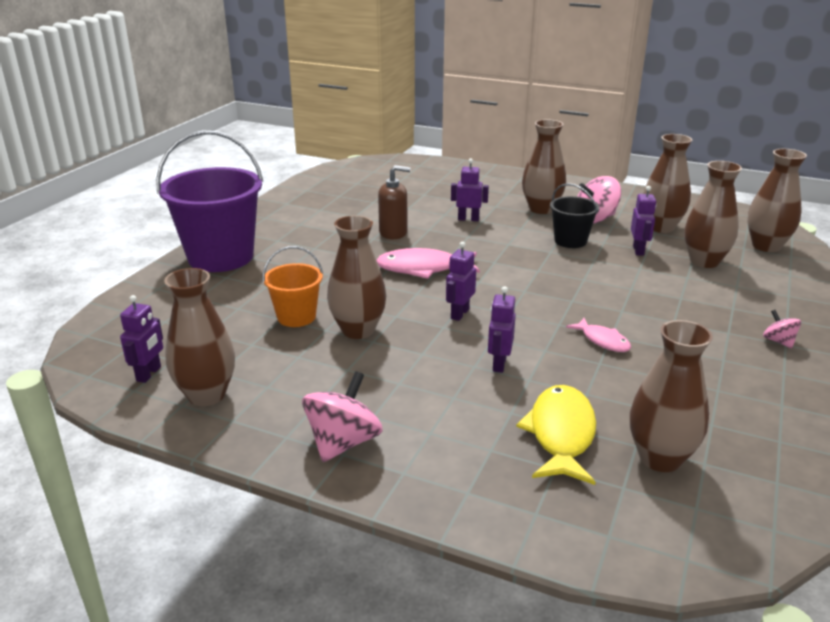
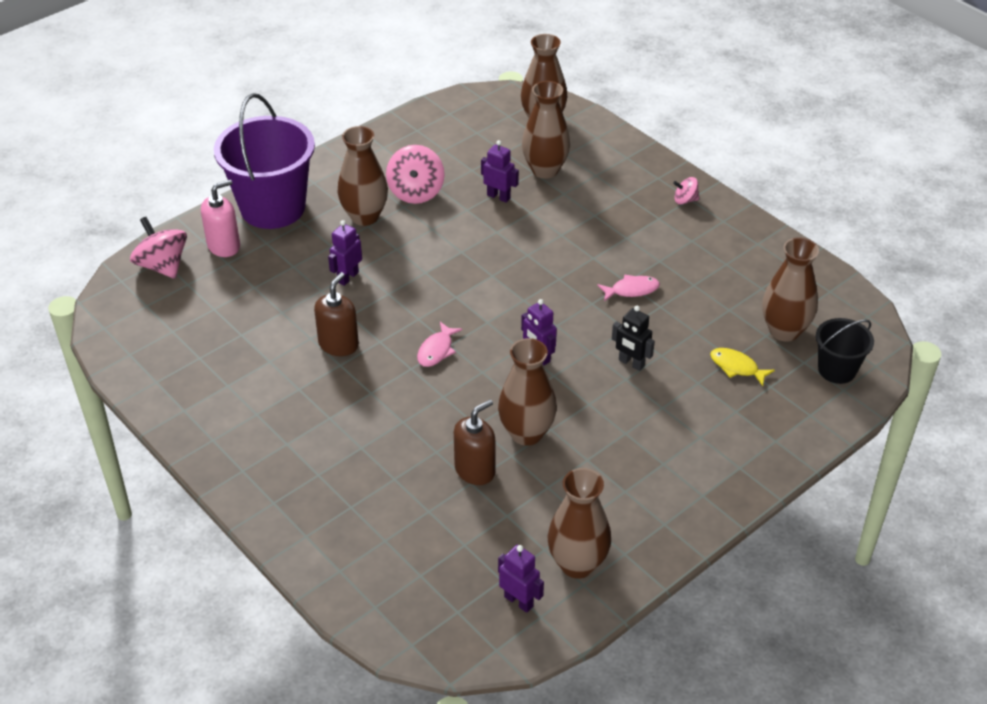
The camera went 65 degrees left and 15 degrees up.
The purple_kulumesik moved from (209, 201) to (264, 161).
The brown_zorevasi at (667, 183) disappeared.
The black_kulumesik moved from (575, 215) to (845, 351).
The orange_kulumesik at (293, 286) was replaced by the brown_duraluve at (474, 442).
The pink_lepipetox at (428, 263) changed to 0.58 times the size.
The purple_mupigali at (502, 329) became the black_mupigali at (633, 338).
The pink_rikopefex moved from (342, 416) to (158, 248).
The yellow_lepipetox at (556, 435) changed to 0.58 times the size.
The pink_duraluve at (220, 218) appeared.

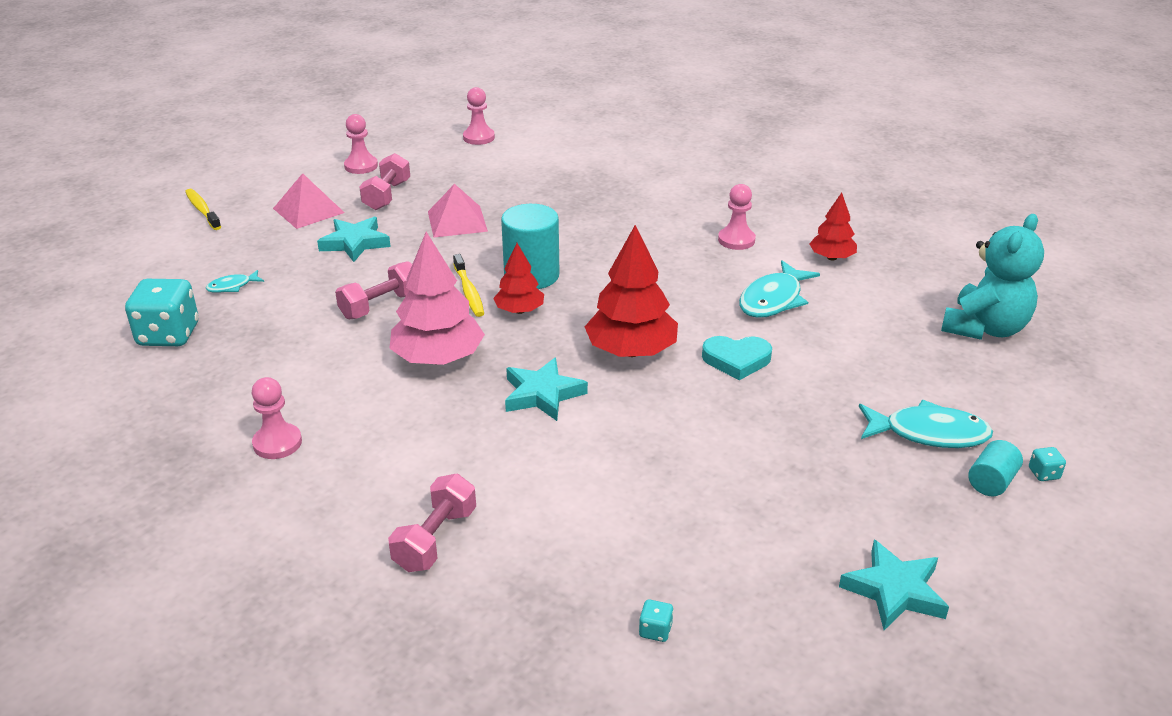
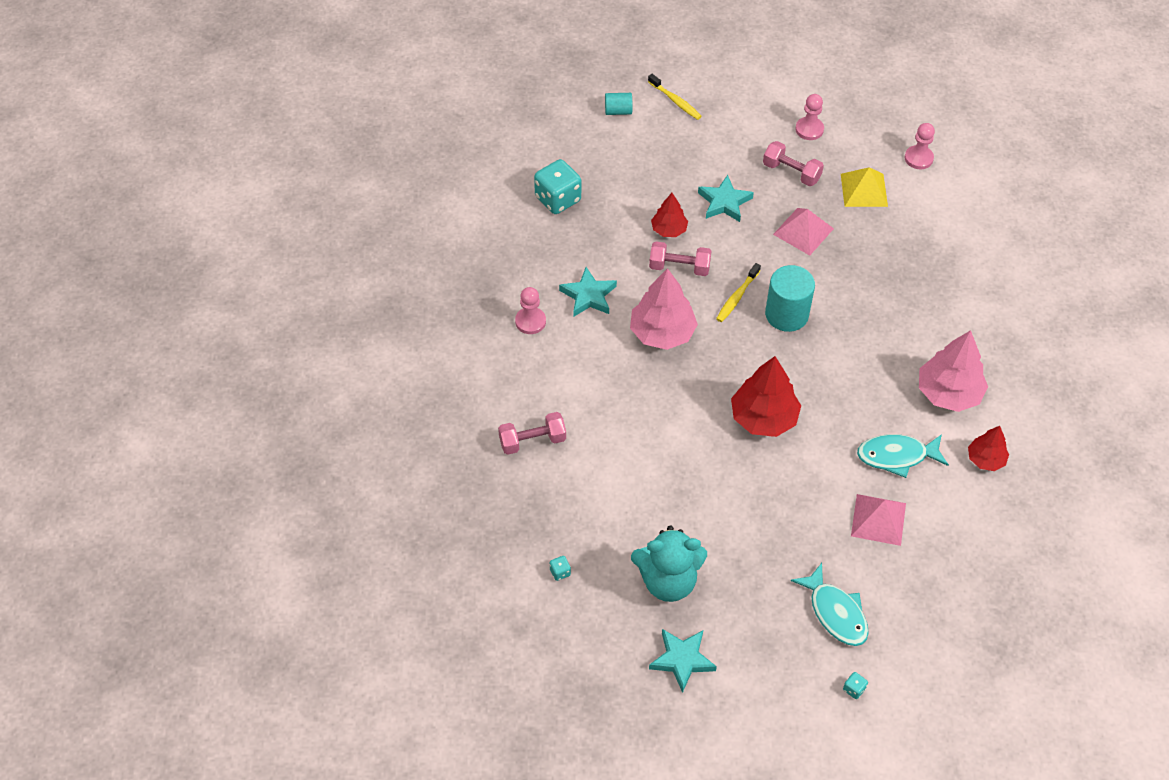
The camera went 50 degrees right and 20 degrees up.
The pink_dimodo at (384, 181) turned 60 degrees clockwise.
The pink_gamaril moved from (309, 201) to (878, 520).
The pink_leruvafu at (737, 217) was replaced by the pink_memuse at (953, 371).
The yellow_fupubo at (203, 209) turned 120 degrees clockwise.
The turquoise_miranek moved from (992, 277) to (669, 564).
The red_memuse moved from (518, 278) to (669, 215).
The turquoise_lepipetox at (235, 281) disappeared.
The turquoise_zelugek at (737, 358) disappeared.
The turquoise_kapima moved from (546, 389) to (588, 292).
The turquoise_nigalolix moved from (995, 468) to (618, 104).
The yellow_gamaril at (864, 187) appeared.

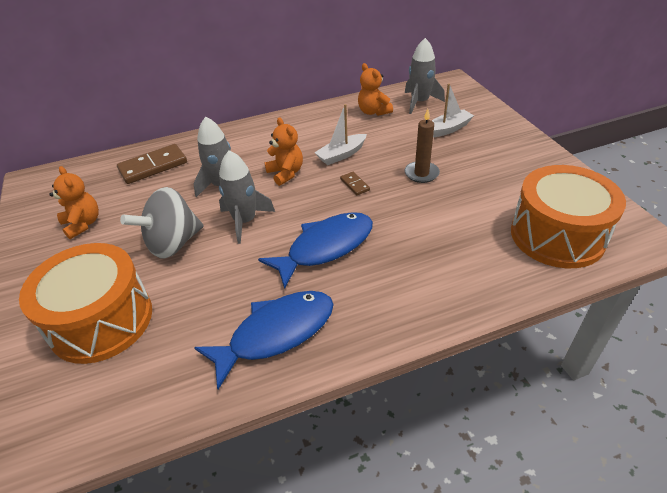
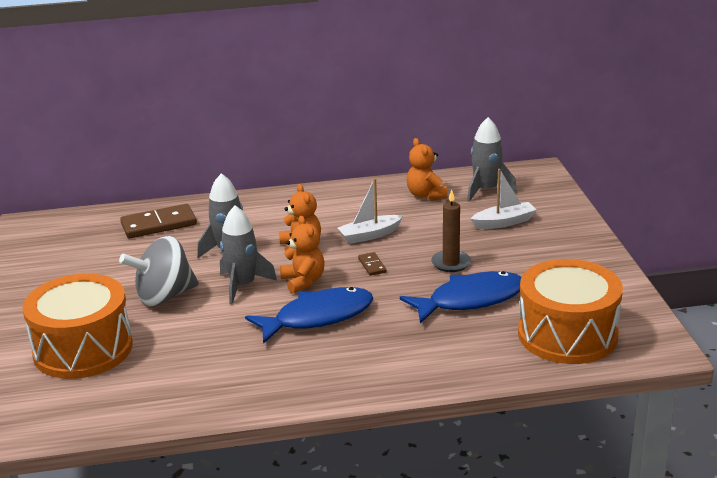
The camera went 10 degrees right and 15 degrees down.
The orange_miranek moved from (74, 202) to (302, 255).
The blue_lepipetox moved from (264, 340) to (460, 297).

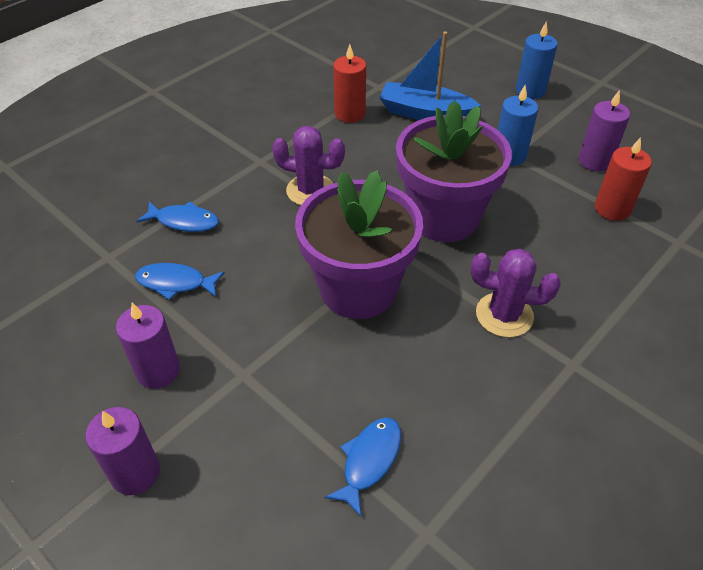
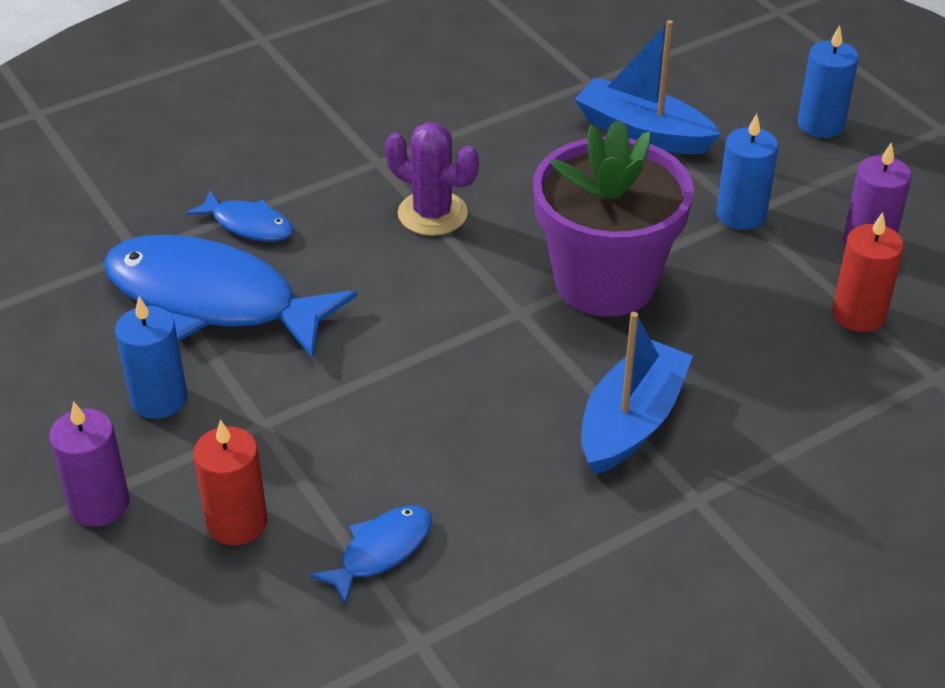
The camera went 15 degrees right and 5 degrees down.
The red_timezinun moved from (349, 83) to (230, 482).
The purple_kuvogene at (359, 244) disappeared.
The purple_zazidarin at (515, 293) was replaced by the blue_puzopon at (637, 393).
The blue_lepipetox at (180, 281) changed to 2.18 times the size.
The purple_timezinun at (148, 346) became the blue_timezinun at (151, 358).

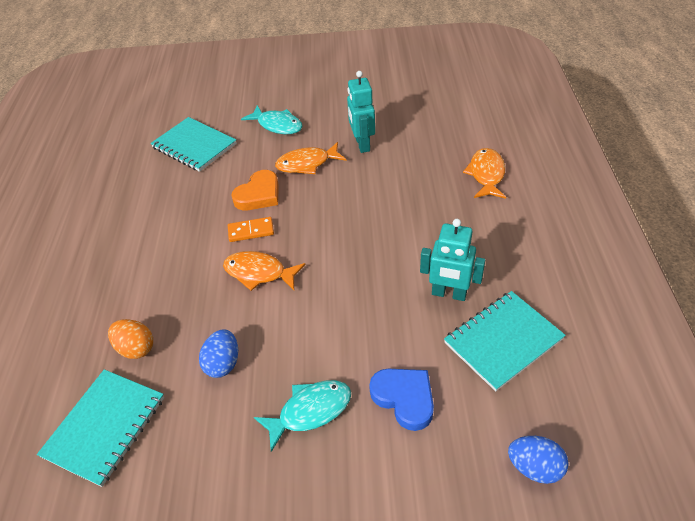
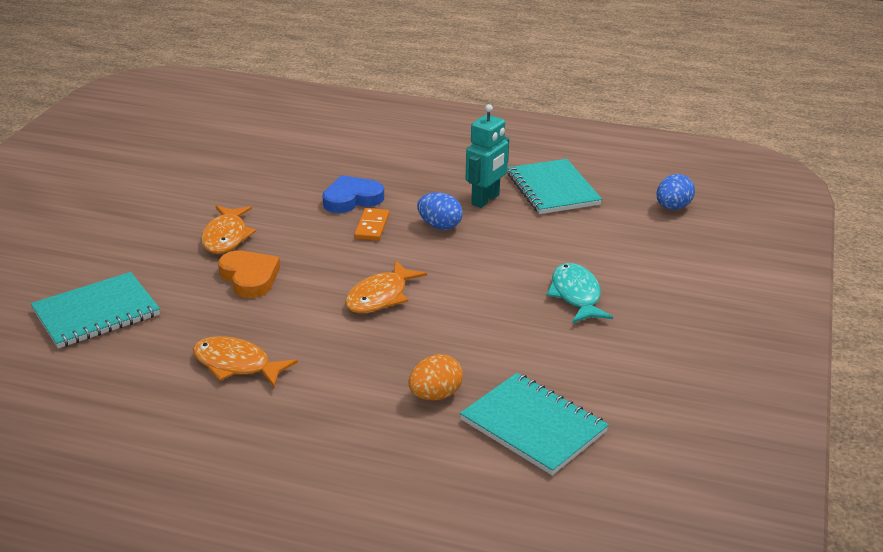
The camera went 75 degrees left and 15 degrees down.
The turquoise_mupigali at (361, 112) disappeared.
The turquoise_lepipetox at (272, 119) disappeared.
The orange_lepipetox moved from (484, 173) to (245, 361).
The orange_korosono moved from (251, 229) to (371, 224).
The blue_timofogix moved from (218, 353) to (440, 211).
The blue_zelugek moved from (401, 400) to (353, 194).

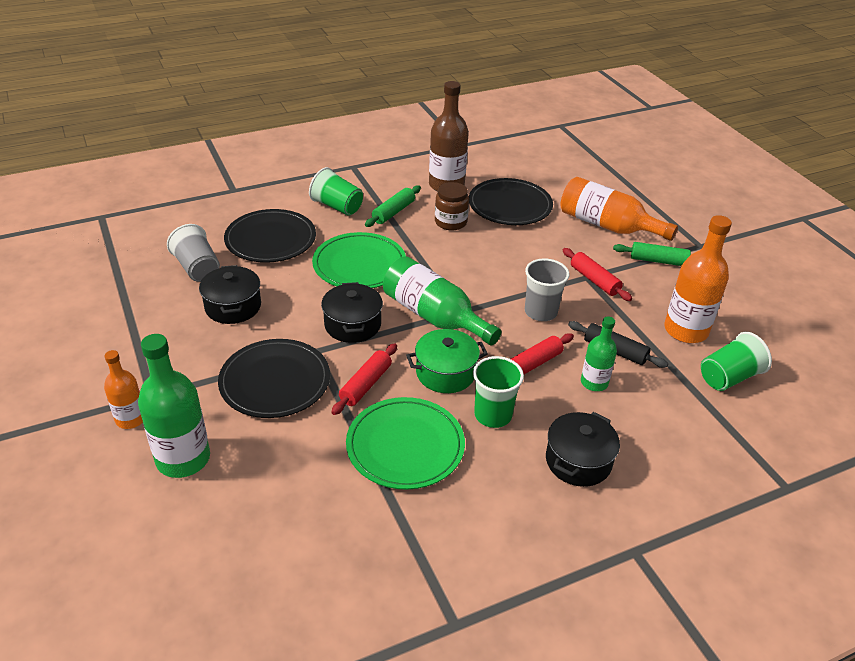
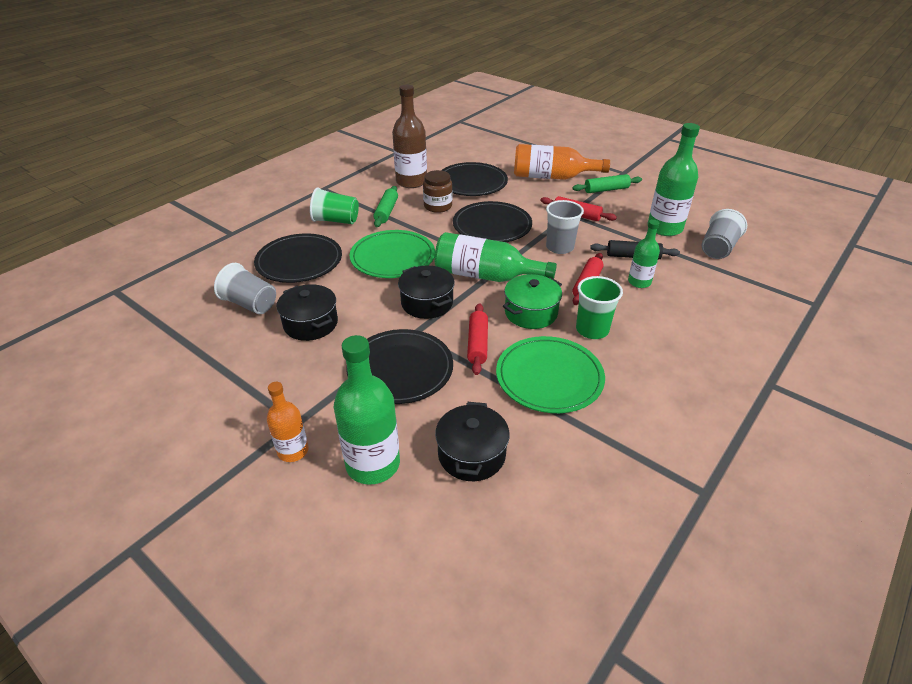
The camera went 25 degrees left and 0 degrees up.
The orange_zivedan at (698, 279) became the green_zivedan at (674, 179).
The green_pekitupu at (736, 361) became the grey_pekitupu at (724, 234).
The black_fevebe moved from (583, 449) to (472, 441).
The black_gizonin at (492, 221) appeared.

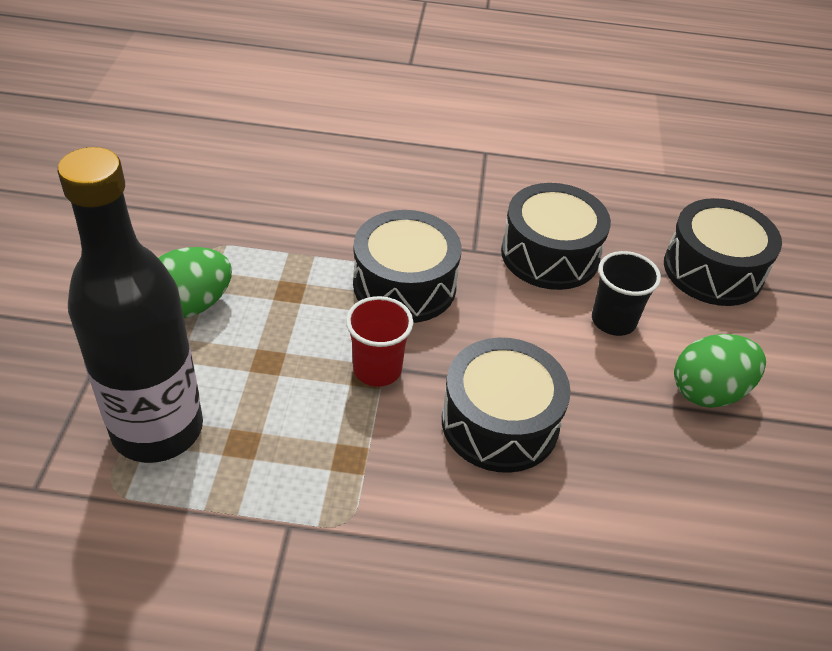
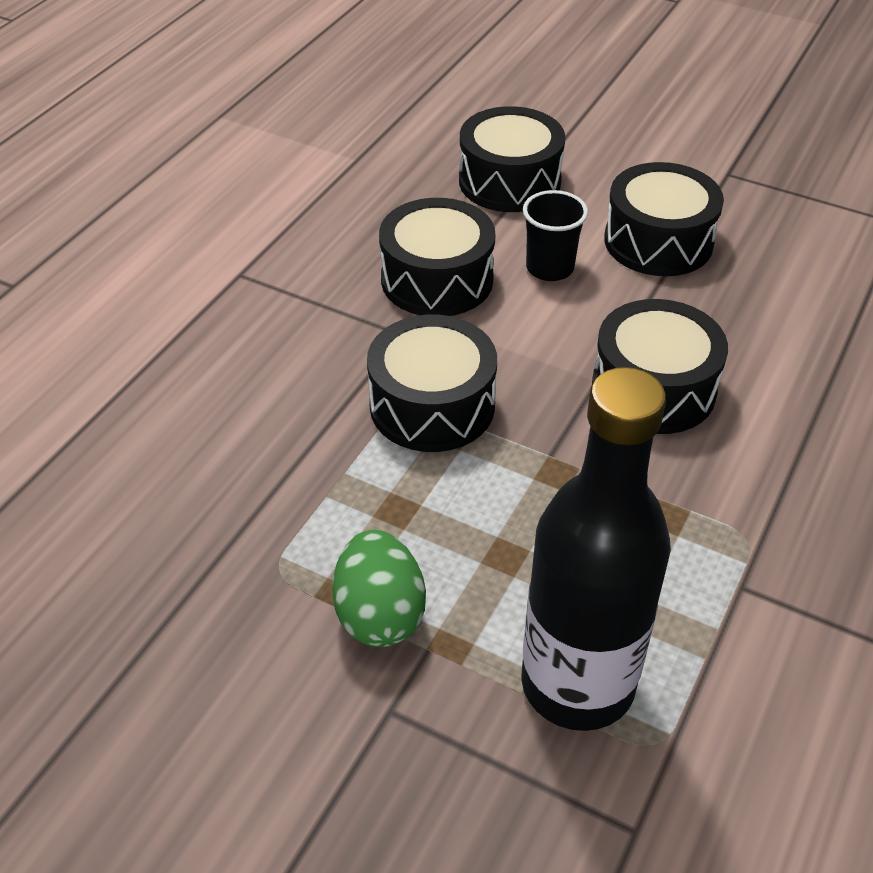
The camera went 65 degrees left and 0 degrees up.
The red_pekitupu at (379, 341) disappeared.
The green_timofogix at (720, 371) was replaced by the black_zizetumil at (664, 219).

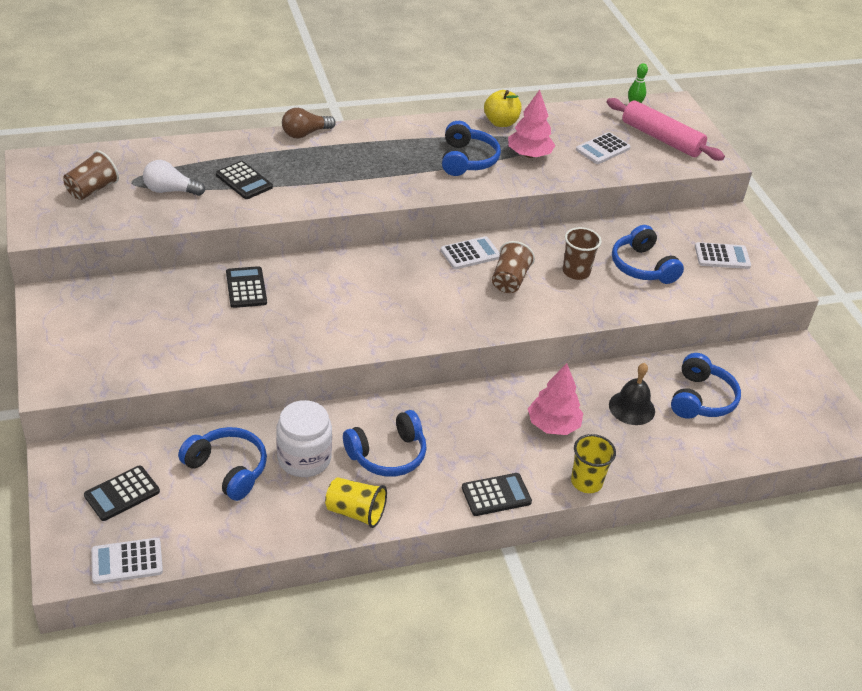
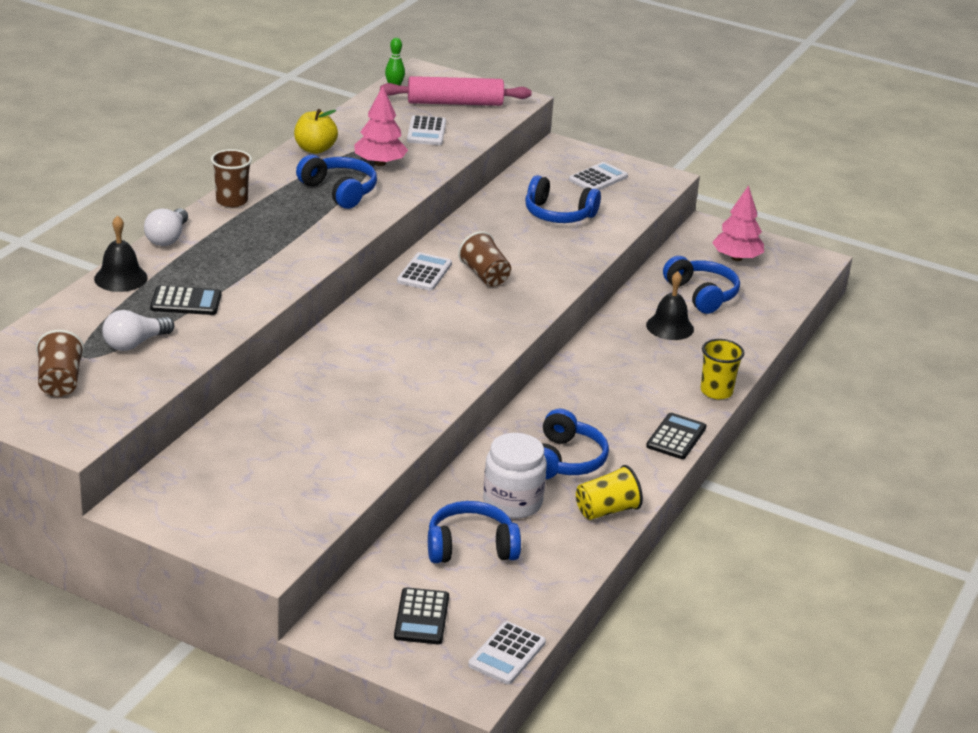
The camera went 45 degrees left and 10 degrees down.
The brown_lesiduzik at (309, 123) became the white_lesiduzik at (166, 227).
The brown_pekitupu moved from (582, 253) to (231, 178).
The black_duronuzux at (246, 287) disappeared.
The pink_memuse moved from (555, 399) to (738, 223).
The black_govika at (121, 254) appeared.

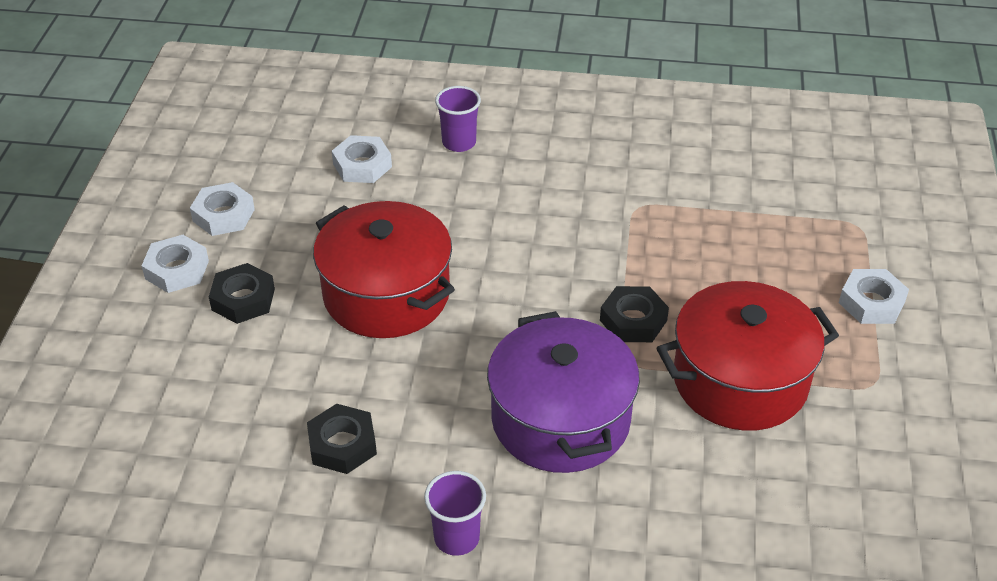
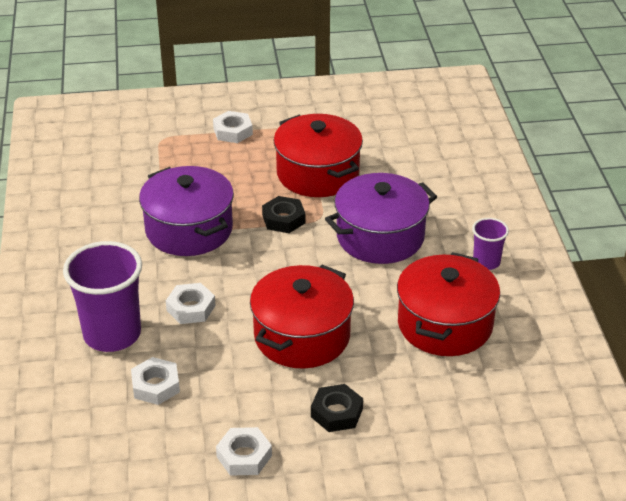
The camera went 105 degrees left and 5 degrees down.
The purple_pekitupu at (458, 119) changed to 1.97 times the size.
The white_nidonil moved from (175, 264) to (191, 303).
The black_nidonil at (342, 439) was replaced by the red_fevebe at (448, 304).
The purple_fevebe at (186, 211) appeared.

